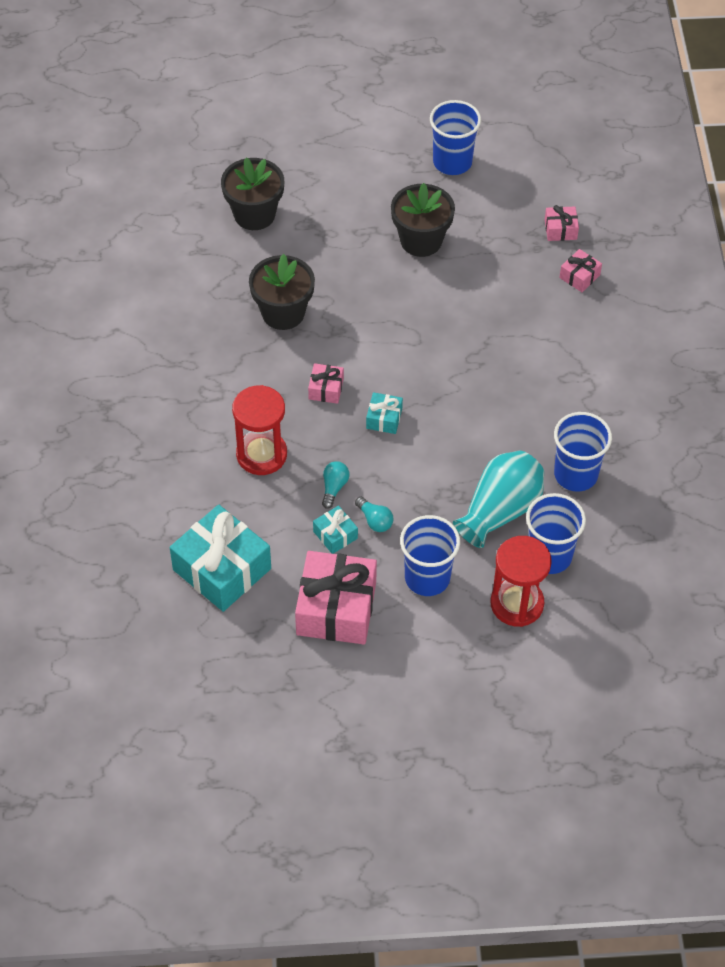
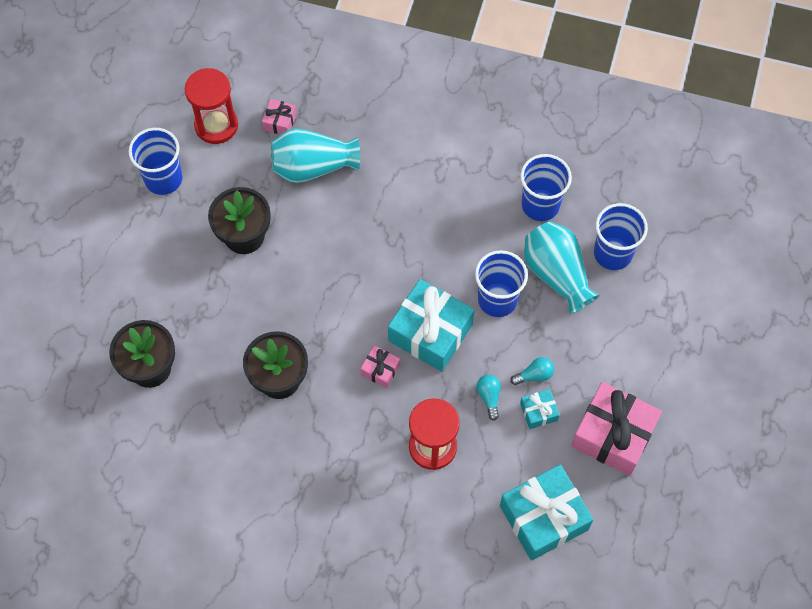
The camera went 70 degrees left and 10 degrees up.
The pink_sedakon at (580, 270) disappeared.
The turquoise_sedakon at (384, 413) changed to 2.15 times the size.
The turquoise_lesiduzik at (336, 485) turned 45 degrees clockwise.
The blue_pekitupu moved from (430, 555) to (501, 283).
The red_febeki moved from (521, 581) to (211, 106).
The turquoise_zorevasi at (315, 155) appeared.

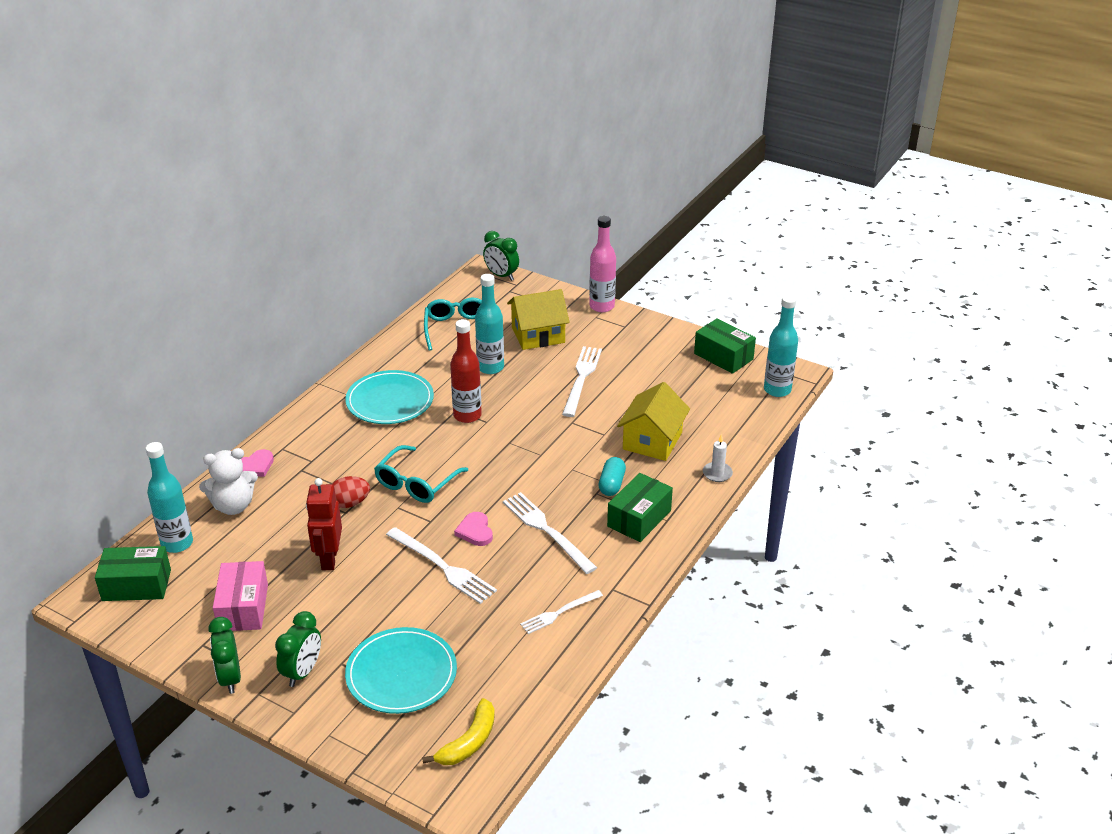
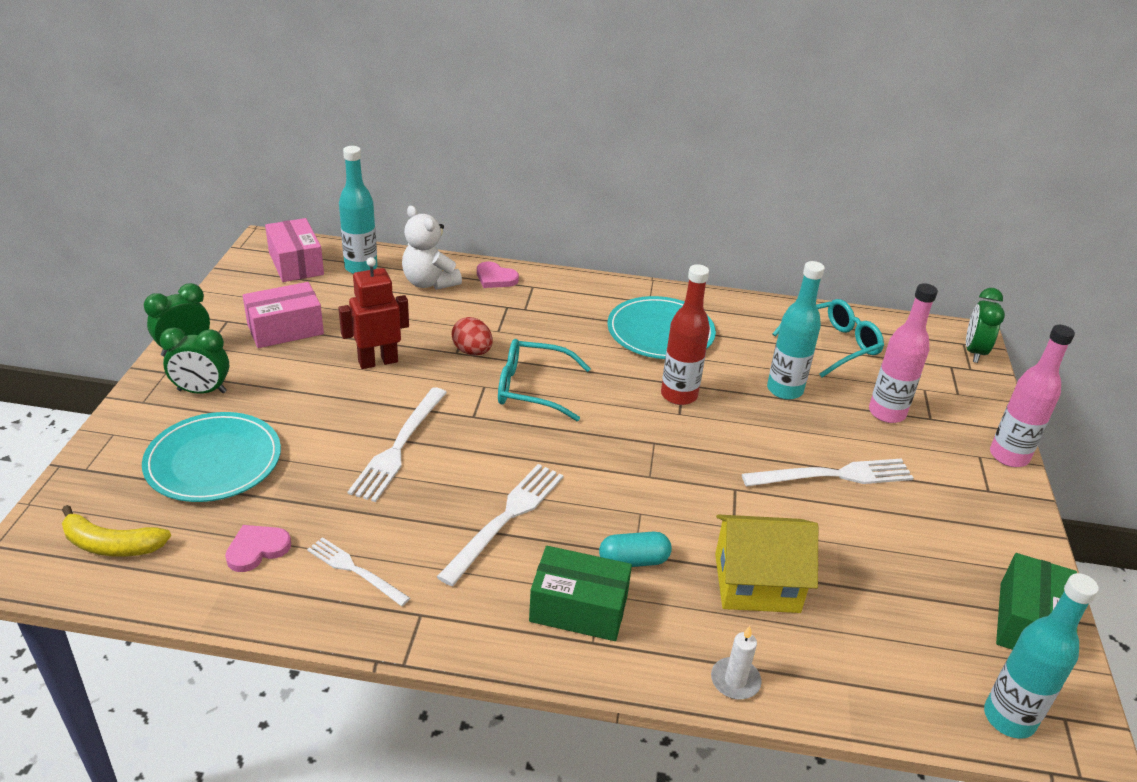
The camera went 65 degrees right and 0 degrees up.
The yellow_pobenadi at (538, 319) was replaced by the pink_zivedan at (903, 353).
The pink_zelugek moved from (473, 529) to (258, 548).
The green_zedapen at (133, 573) became the pink_zedapen at (294, 250).

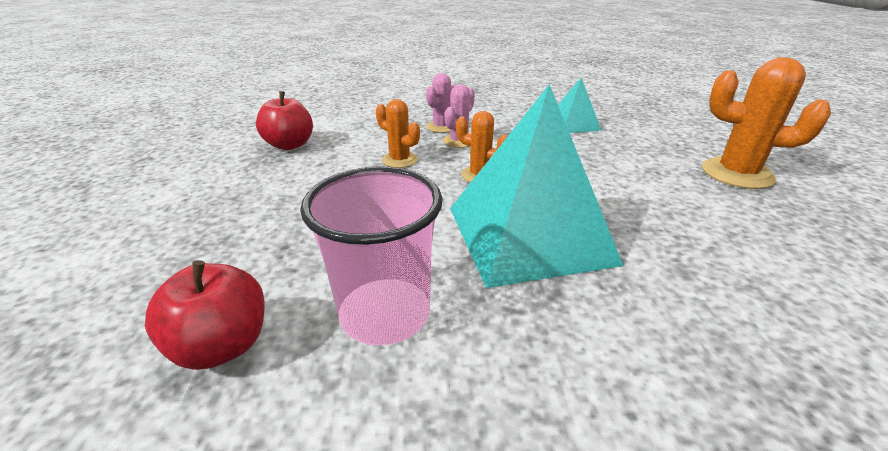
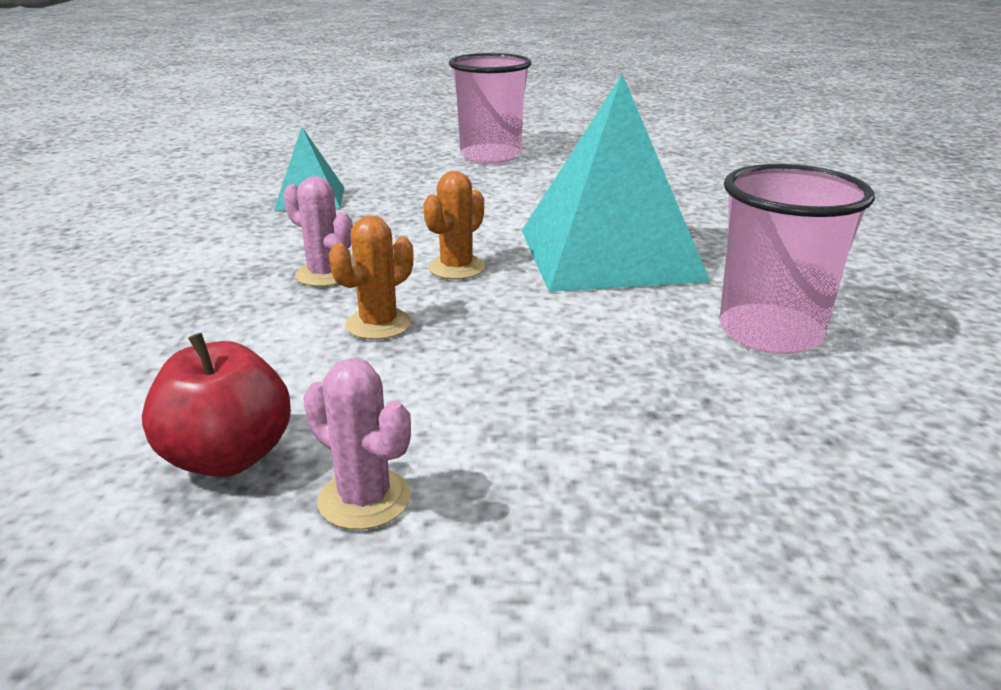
The camera went 85 degrees left and 5 degrees down.
The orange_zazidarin at (766, 123) was replaced by the pink_pekitupu at (490, 108).
The pink_zazidarin moved from (440, 103) to (357, 444).
The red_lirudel at (204, 315) disappeared.

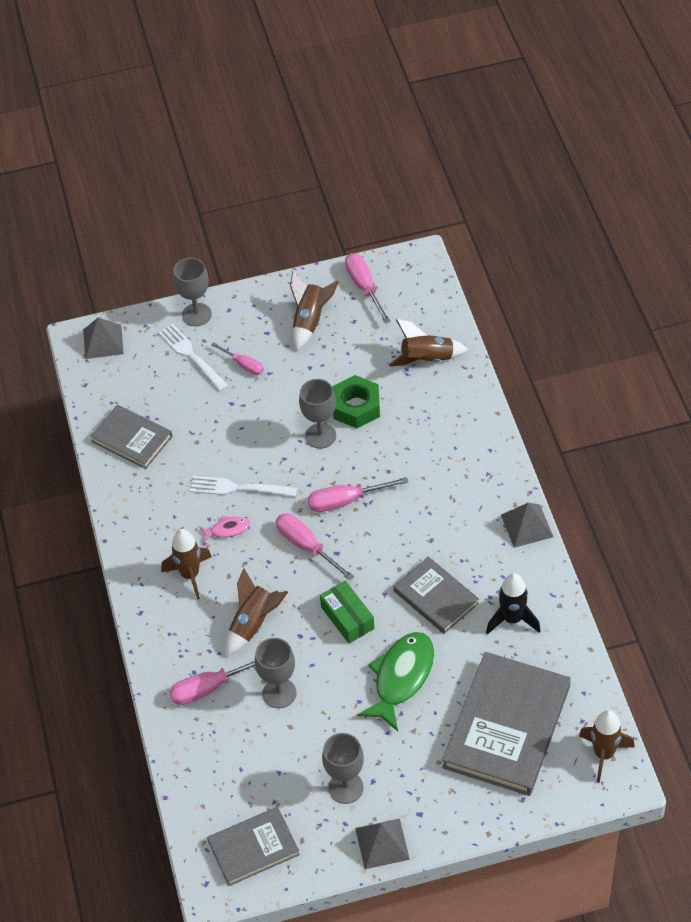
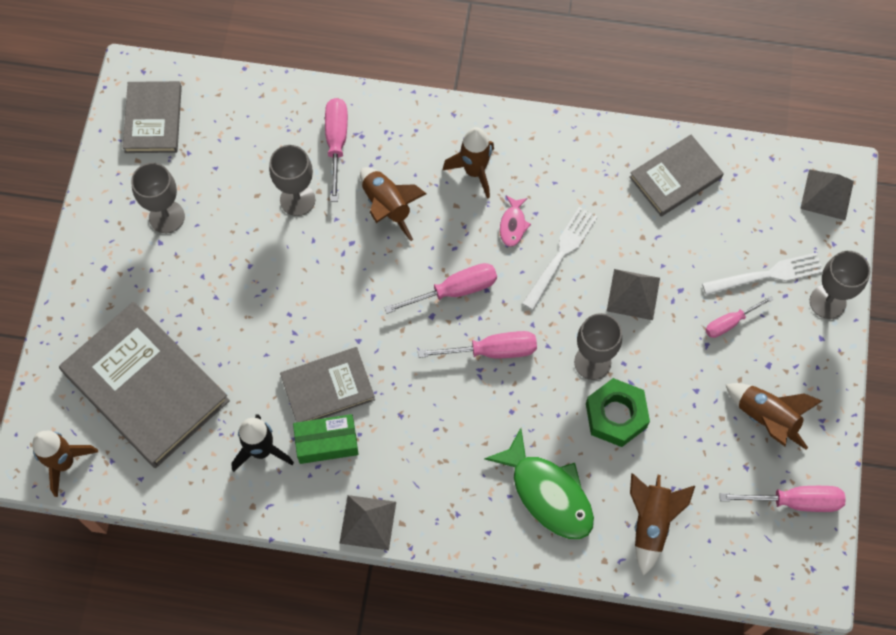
The camera went 110 degrees right and 15 degrees up.
The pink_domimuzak at (358, 494) turned 75 degrees clockwise.
The green_zedapen moved from (347, 612) to (326, 439).
The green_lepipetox moved from (395, 681) to (539, 483).
The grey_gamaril moved from (382, 844) to (633, 294).

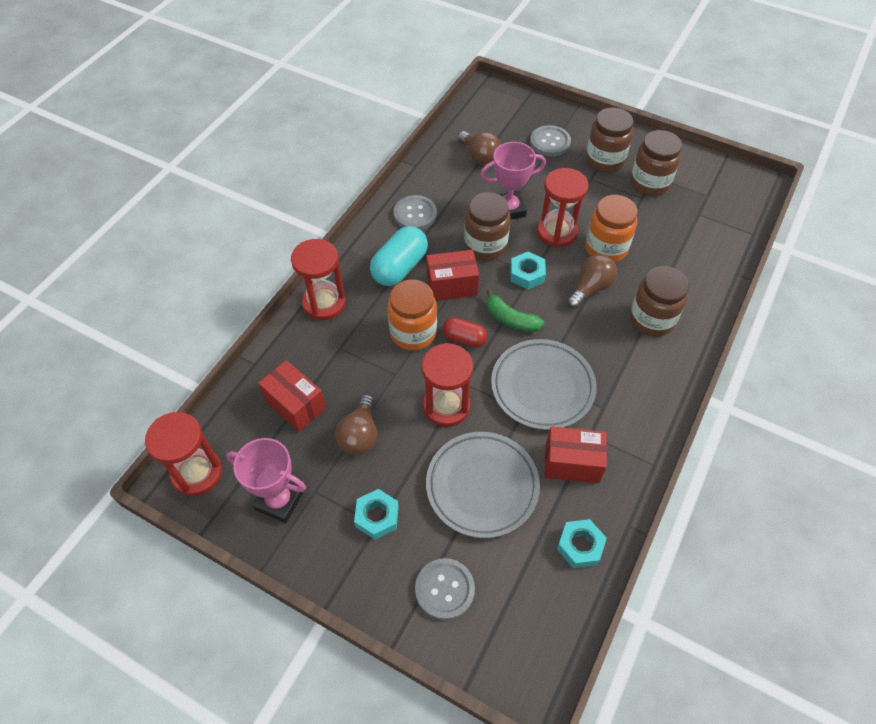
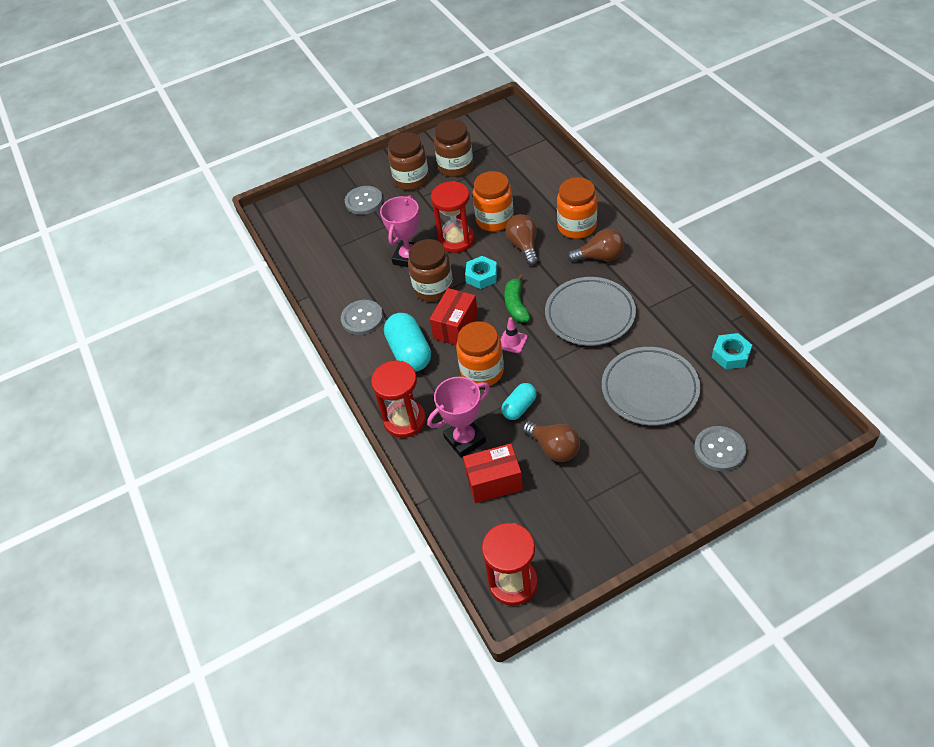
The camera went 50 degrees left and 5 degrees down.
The brown_lesiduzik moved from (479, 148) to (595, 245).
The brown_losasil at (659, 301) became the orange_losasil at (577, 208).
The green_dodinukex at (515, 311) turned 105 degrees clockwise.
The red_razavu at (464, 332) was replaced by the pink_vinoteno at (513, 335).
The red_febeki at (447, 385) disappeared.
The red_zedapen at (576, 454) disappeared.
The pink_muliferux moved from (266, 480) to (458, 417).
The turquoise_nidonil at (376, 514) disappeared.
The turquoise_razavu at (519, 401) appeared.

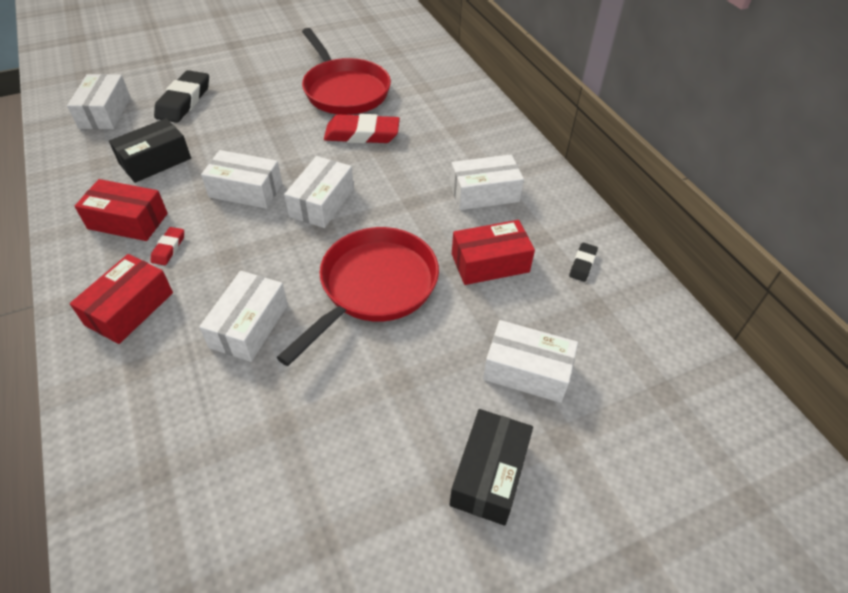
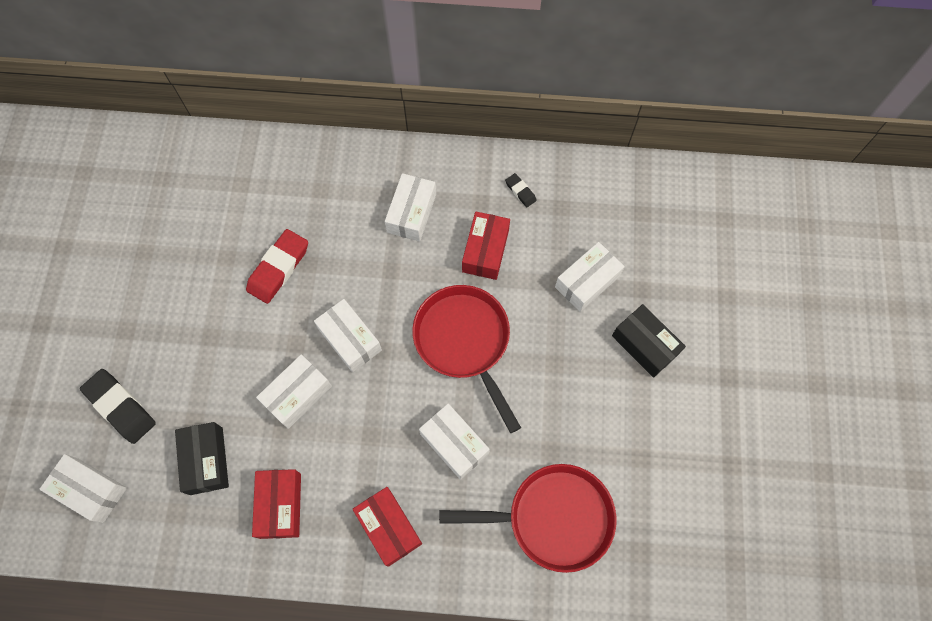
The camera went 60 degrees left and 20 degrees up.
The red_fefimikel moved from (346, 71) to (528, 518).
The red_zedapen at (121, 210) turned 45 degrees counterclockwise.
The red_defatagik at (167, 246) disappeared.

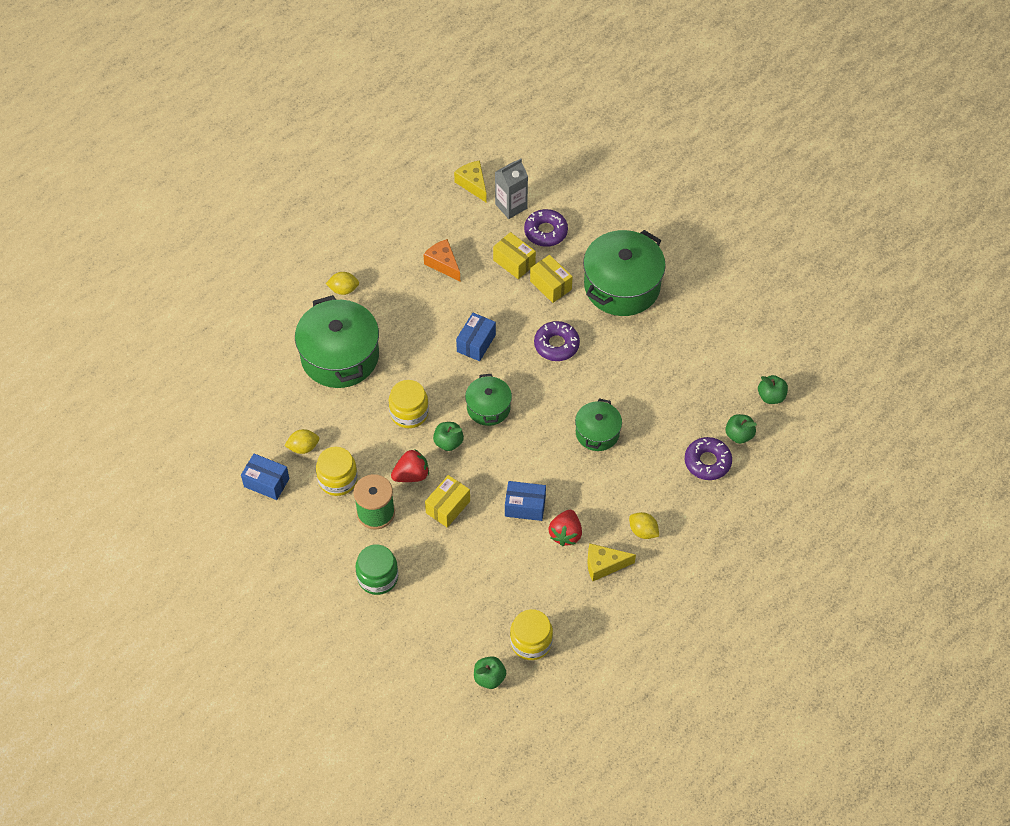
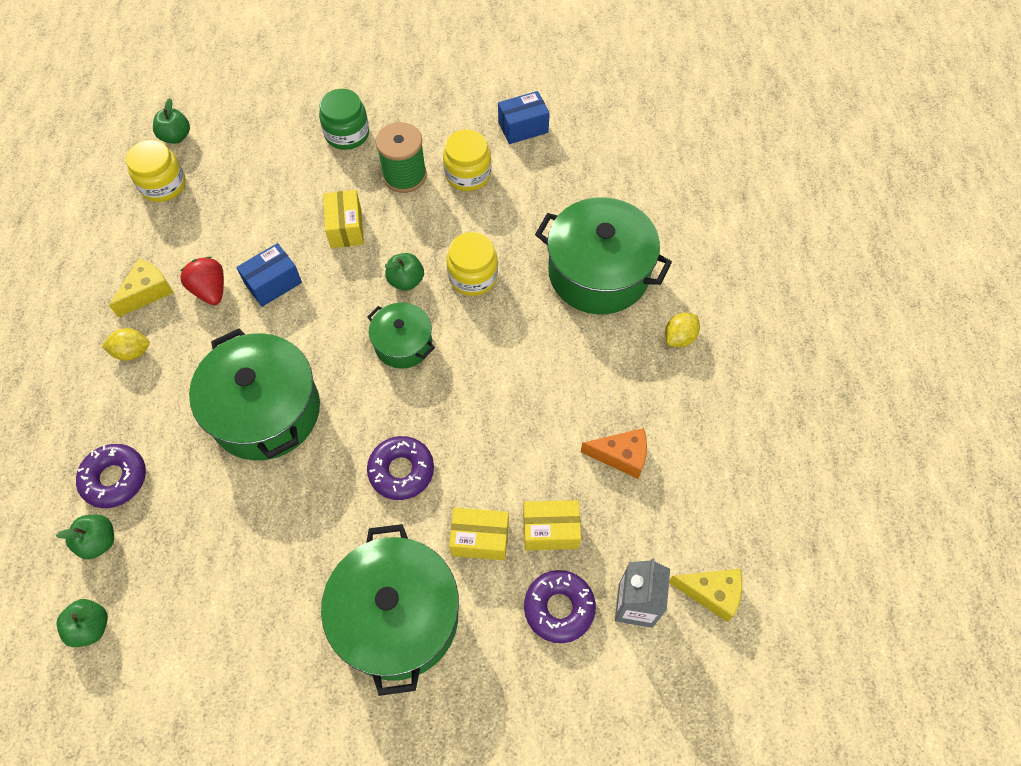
The camera went 135 degrees right and 5 degrees up.
The blue_zedapen at (476, 337) disappeared.
The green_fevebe at (598, 424) changed to 1.83 times the size.
The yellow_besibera at (301, 441) disappeared.
The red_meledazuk at (410, 465) disappeared.

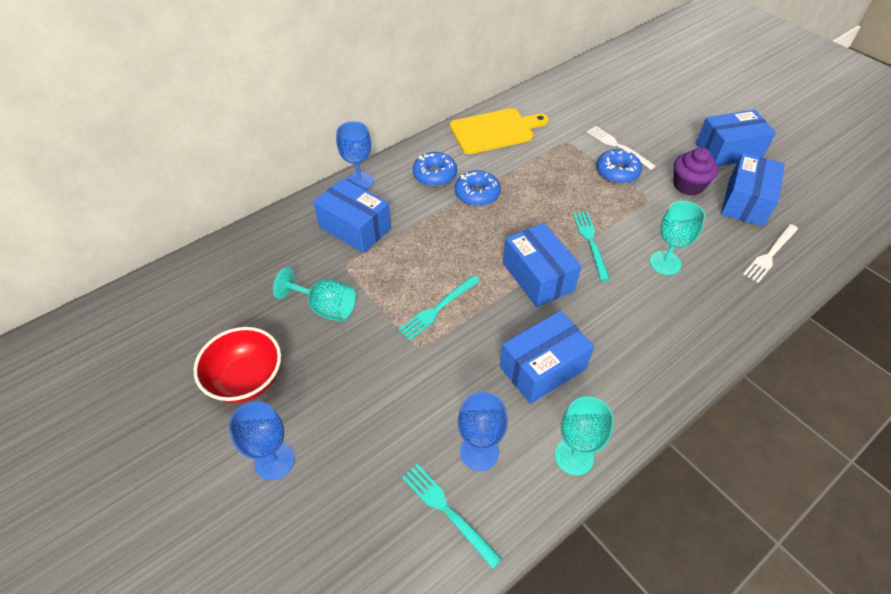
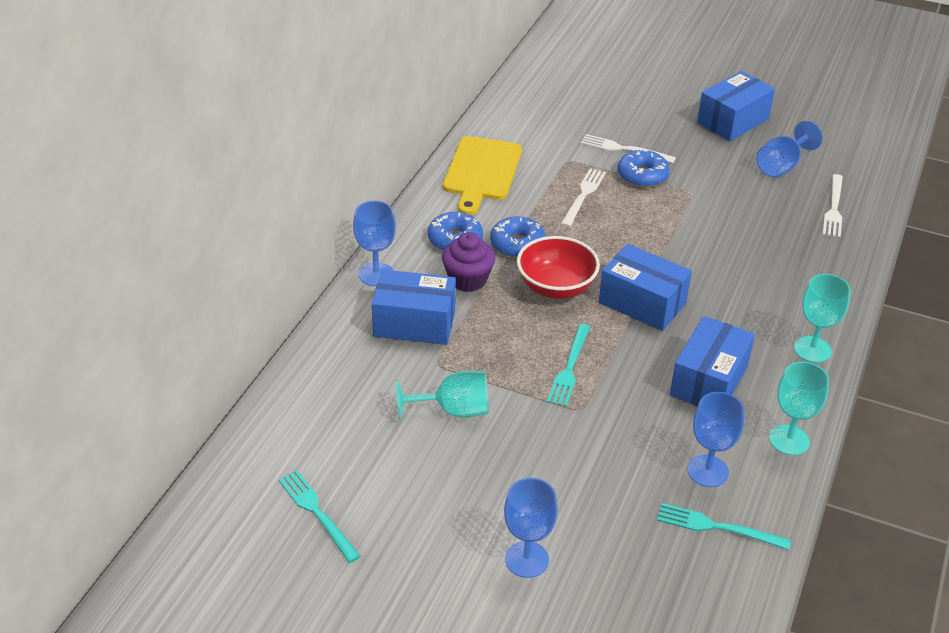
The camera went 30 degrees left and 10 degrees down.
The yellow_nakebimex at (499, 131) turned 150 degrees clockwise.
The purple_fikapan moved from (696, 171) to (468, 262).
The blue_zedapen at (753, 189) was replaced by the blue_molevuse at (789, 149).
The turquoise_molevuse moved from (678, 238) to (822, 318).
The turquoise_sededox moved from (591, 246) to (319, 516).
The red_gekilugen moved from (237, 365) to (558, 267).
The white_sededox at (583, 197) appeared.

